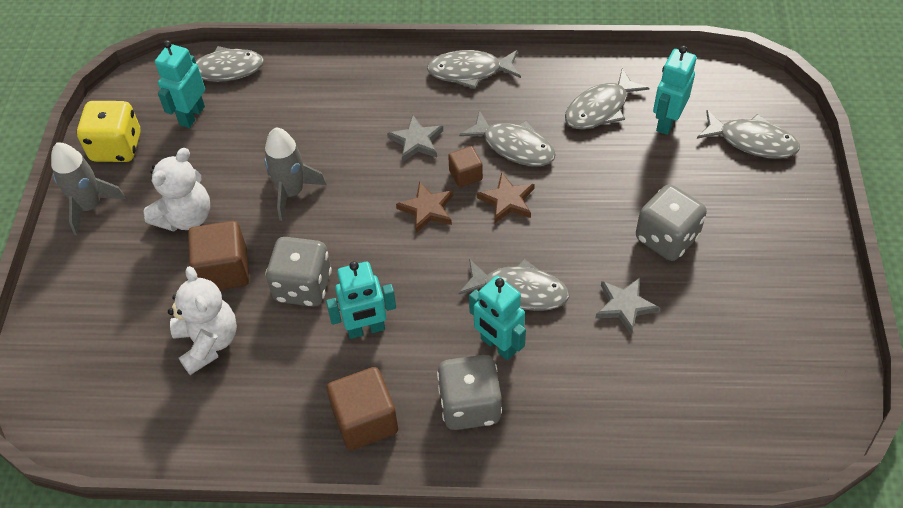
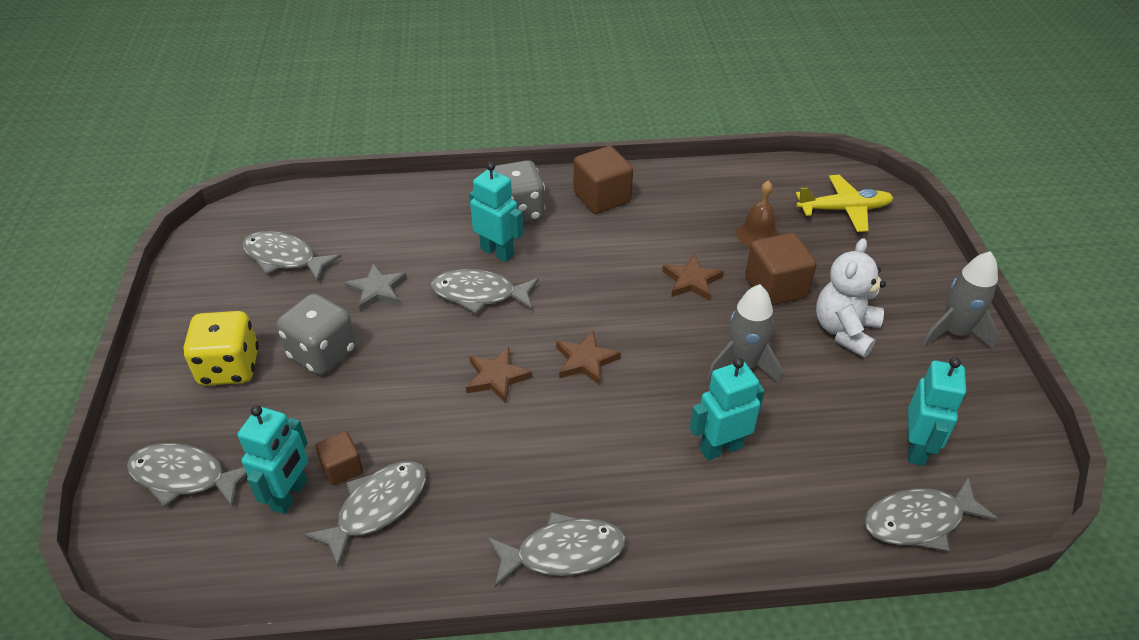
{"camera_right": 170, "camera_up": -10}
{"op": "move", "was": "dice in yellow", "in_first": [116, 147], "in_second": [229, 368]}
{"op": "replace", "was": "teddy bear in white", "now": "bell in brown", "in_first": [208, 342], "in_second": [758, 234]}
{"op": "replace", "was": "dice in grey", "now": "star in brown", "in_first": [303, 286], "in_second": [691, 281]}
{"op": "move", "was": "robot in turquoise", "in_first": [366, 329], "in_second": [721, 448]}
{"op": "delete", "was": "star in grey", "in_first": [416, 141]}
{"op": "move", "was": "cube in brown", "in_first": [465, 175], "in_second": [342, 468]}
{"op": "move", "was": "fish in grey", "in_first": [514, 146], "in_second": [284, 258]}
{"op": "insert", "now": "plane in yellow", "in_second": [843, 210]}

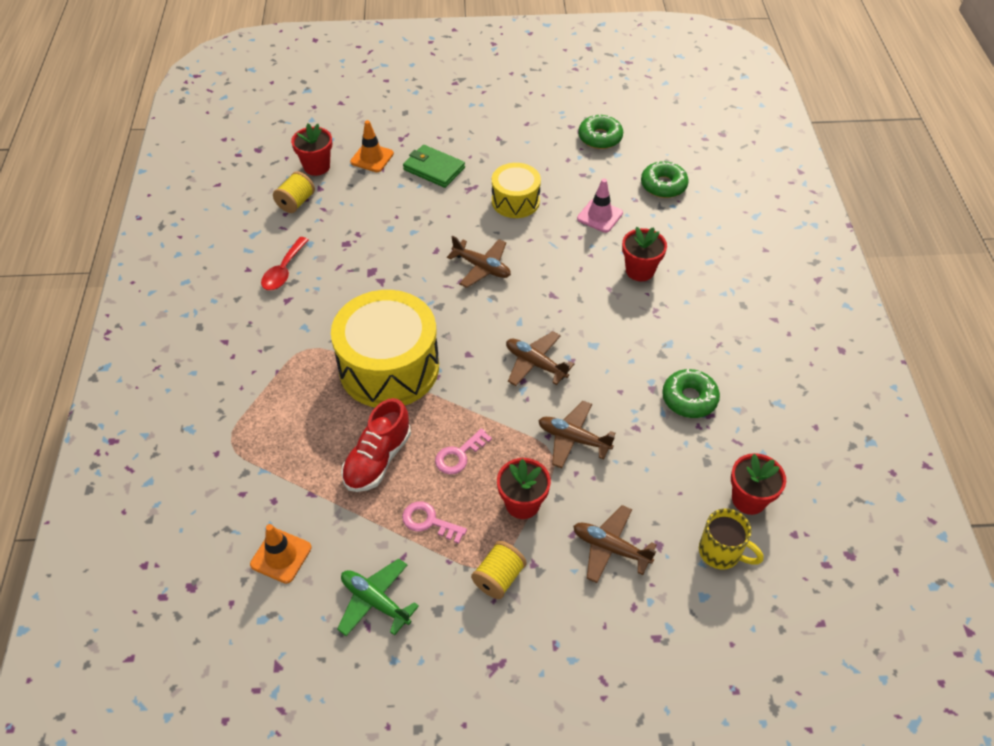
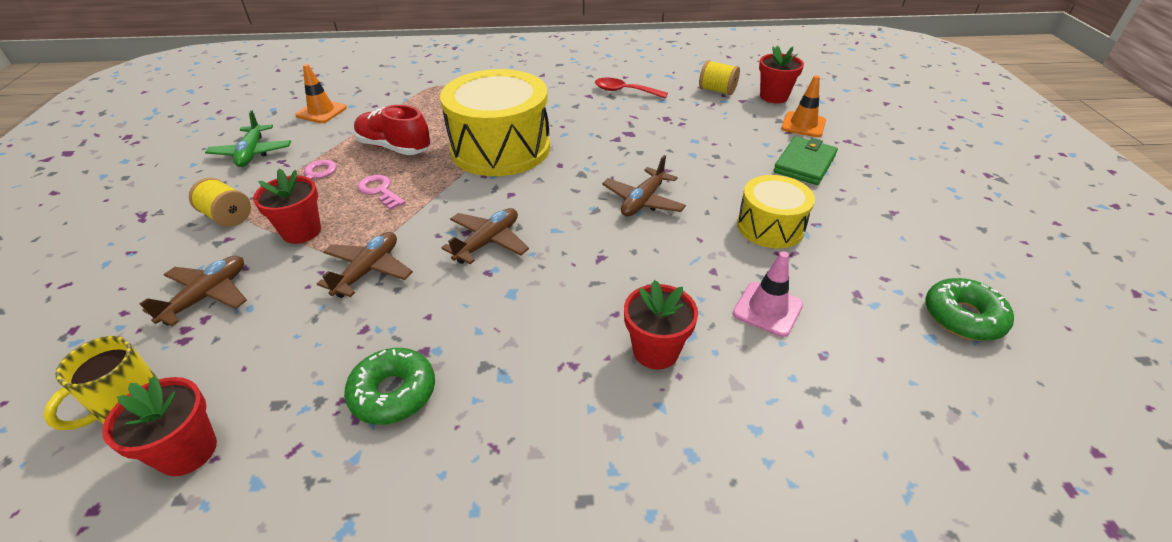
{"camera_right": 90, "camera_up": -10}
{"op": "rotate", "was": "plane in green", "in_first": [375, 601], "in_second": [252, 153], "clockwise": 135}
{"op": "delete", "was": "donut in green", "in_first": [663, 185]}

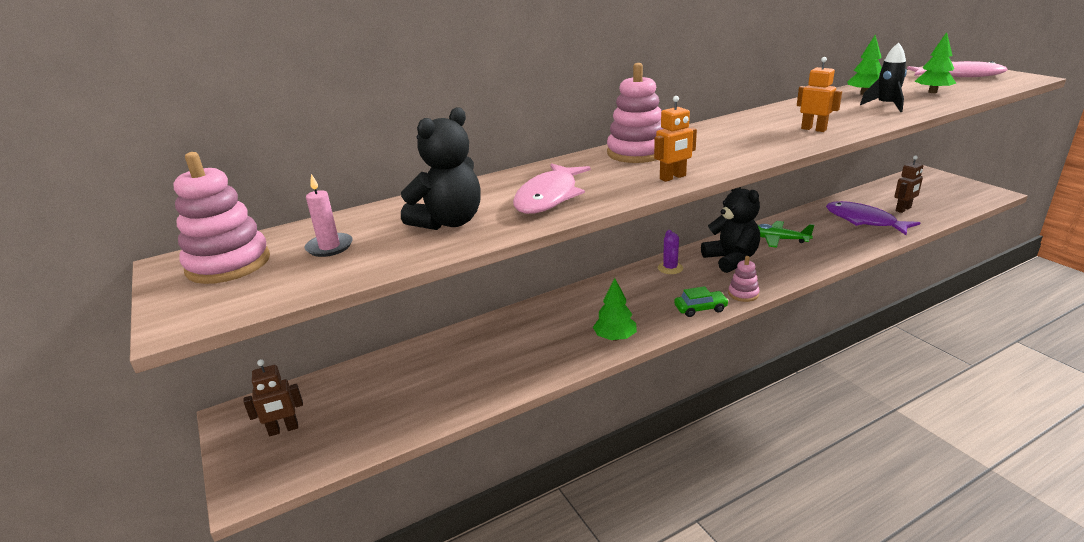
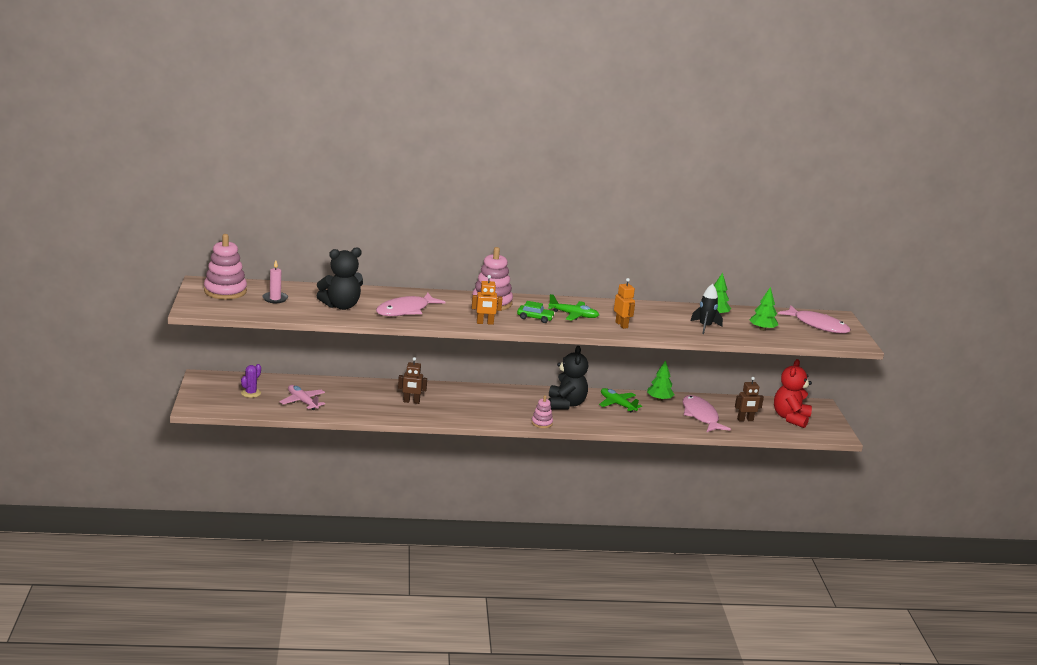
{"camera_right": 20, "camera_up": -5}
{"op": "move", "was": "robot in brown", "in_first": [283, 429], "in_second": [411, 402]}
{"op": "move", "was": "tree in green", "in_first": [615, 338], "in_second": [659, 399]}
{"op": "move", "was": "cactus in purple", "in_first": [670, 268], "in_second": [251, 393]}
{"op": "move", "was": "car in green", "in_first": [700, 309], "in_second": [535, 318]}
{"op": "recolor", "was": "fish in purple", "now": "fish in pink", "in_first": [864, 221], "in_second": [701, 416]}
{"op": "insert", "now": "plane in pink", "in_second": [302, 402]}
{"op": "insert", "now": "plane in green", "in_second": [574, 315]}
{"op": "insert", "now": "teddy bear in red", "in_second": [790, 418]}

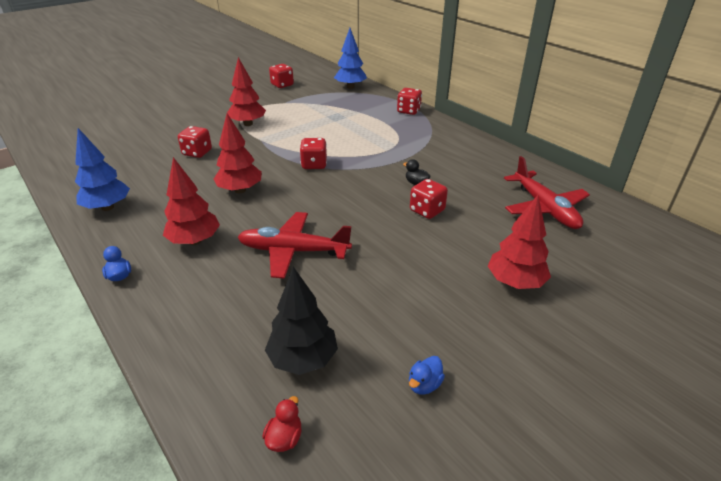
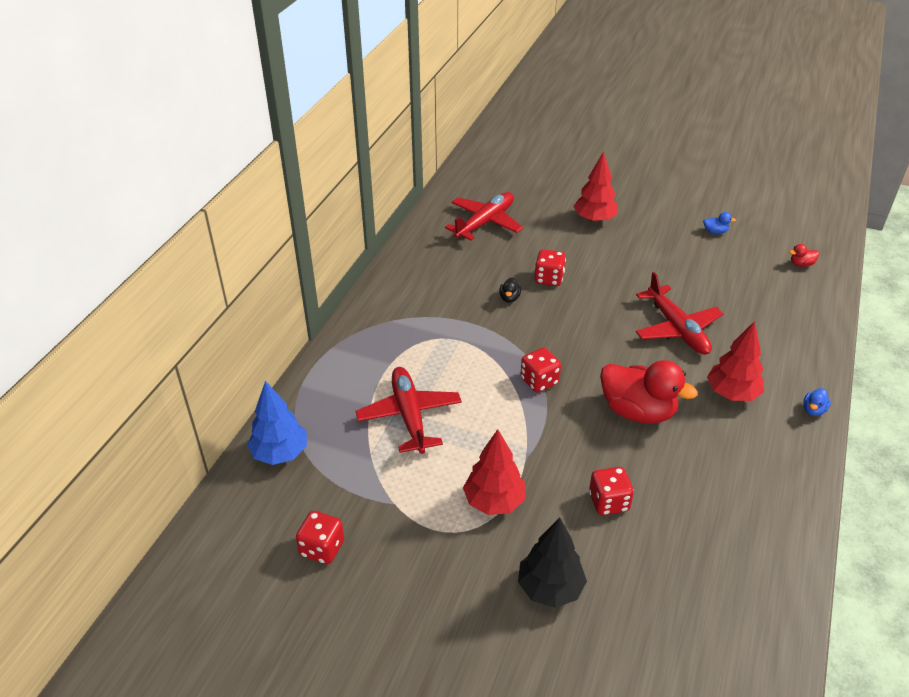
{"camera_right": -120, "camera_up": 5}
{"op": "delete", "was": "tree in blue", "in_first": [107, 207]}
{"op": "replace", "was": "tree in red", "now": "duck in red", "in_first": [240, 190], "in_second": [637, 411]}
{"op": "move", "was": "tree in black", "in_first": [303, 359], "in_second": [550, 588]}
{"op": "delete", "was": "dice in red", "in_first": [408, 111]}
{"op": "insert", "now": "plane in red", "in_second": [409, 416]}

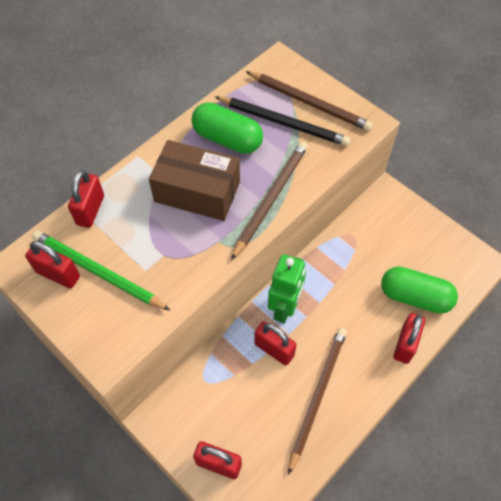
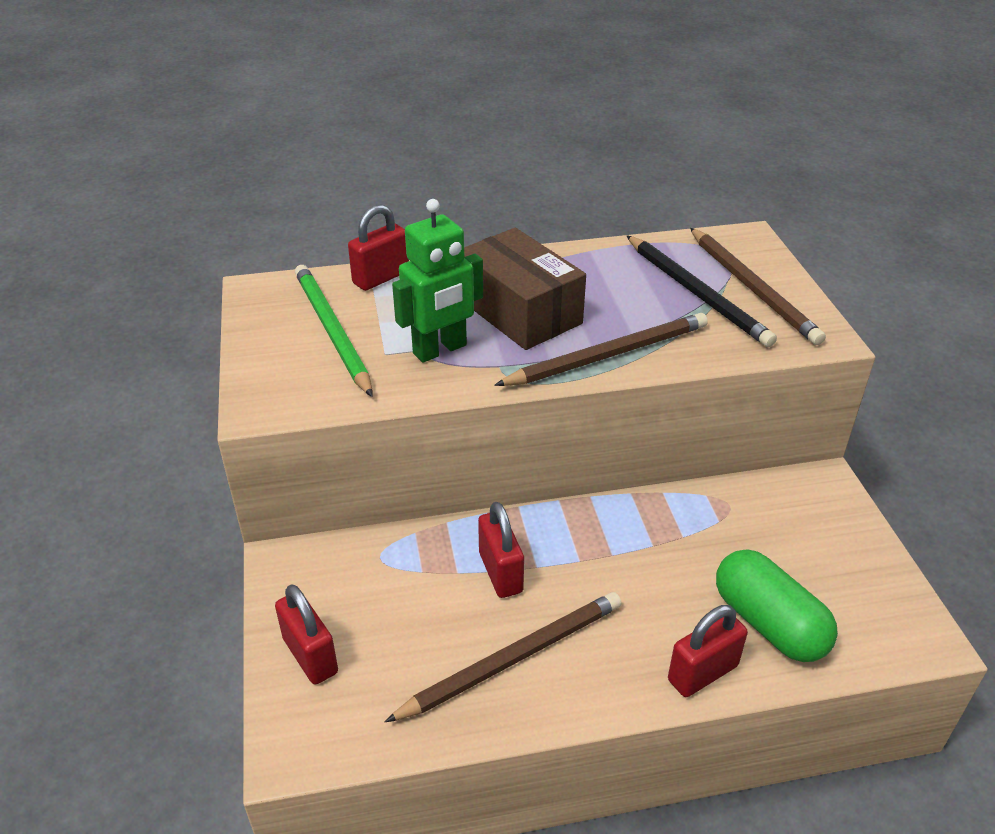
{"camera_right": 35, "camera_up": -20}
{"op": "delete", "was": "padlock in red", "in_first": [58, 274]}
{"op": "delete", "was": "capsule in green", "in_first": [227, 139]}
{"op": "move", "was": "robot in green", "in_first": [284, 308], "in_second": [440, 350]}

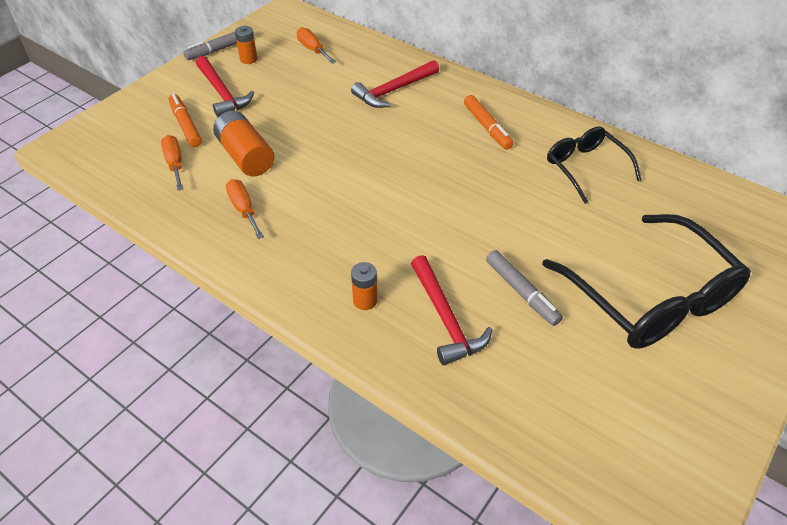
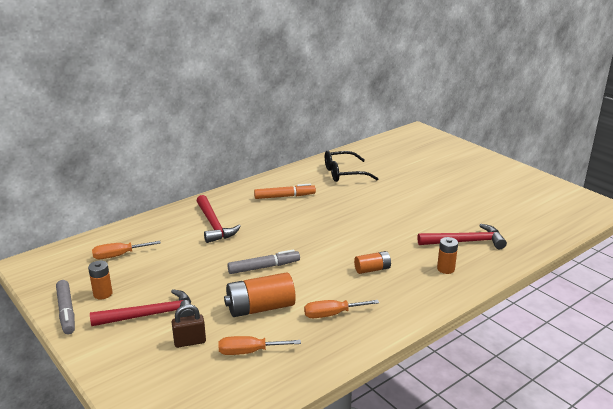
{"camera_right": -75, "camera_up": -20}
{"op": "replace", "was": "marker in orange", "now": "padlock in brown", "in_first": [186, 125], "in_second": [190, 342]}
{"op": "move", "was": "marker in grey", "in_first": [521, 292], "in_second": [264, 267]}
{"op": "delete", "was": "glasses in black", "in_first": [650, 297]}
{"op": "insert", "now": "battery in orange", "in_second": [372, 269]}

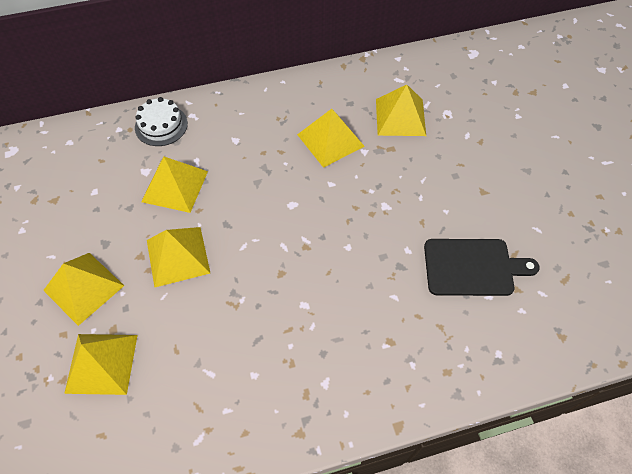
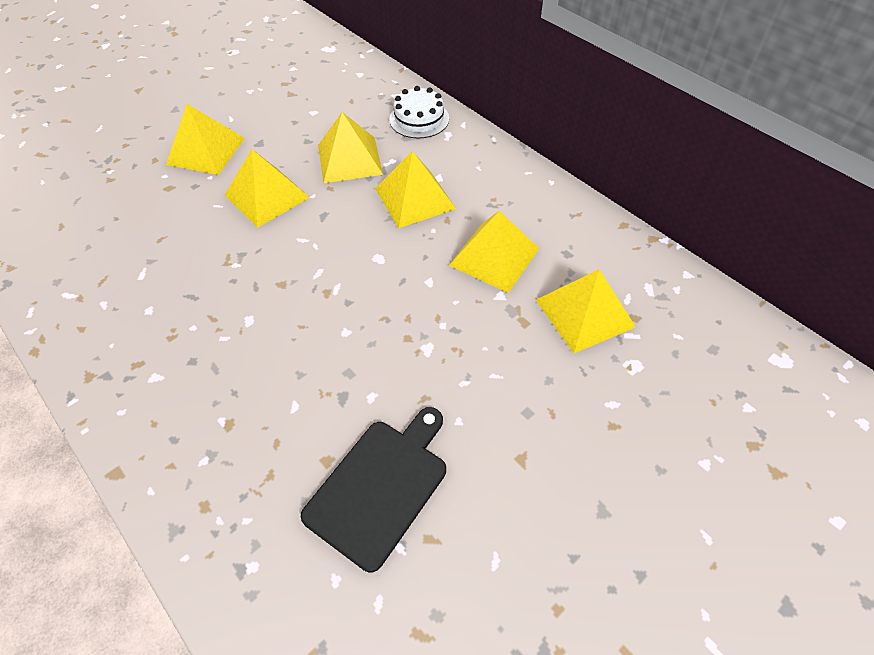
{"camera_right": 65, "camera_up": -5}
{"op": "move", "was": "pyramid in yellow", "in_first": [101, 363], "in_second": [415, 198]}
{"op": "rotate", "was": "cutting board in black", "in_first": [473, 267], "in_second": [380, 486], "clockwise": -120}

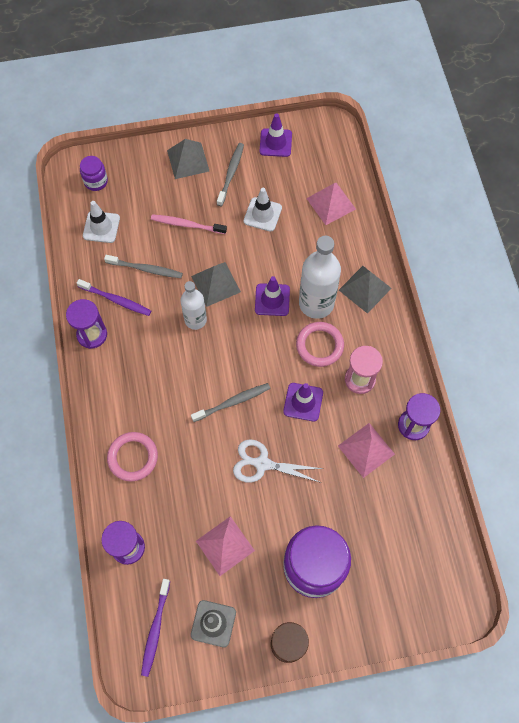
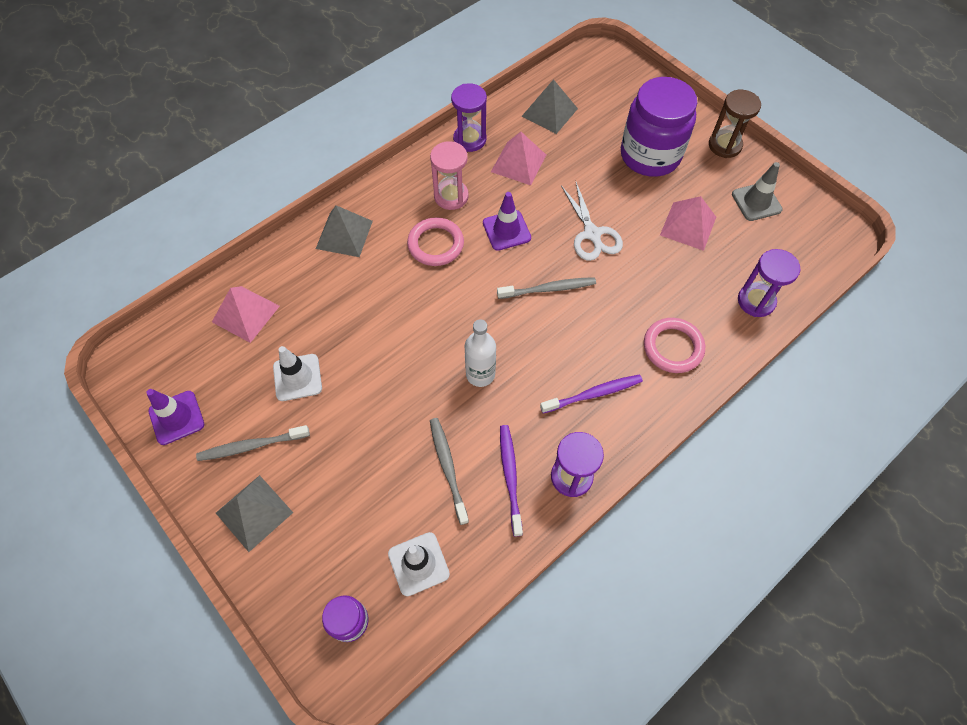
{"camera_right": -120, "camera_up": -5}
{"op": "move", "was": "toothbrush in purple", "in_first": [155, 630], "in_second": [594, 394]}
{"op": "delete", "was": "toothbrush in pink", "in_first": [186, 225]}
{"op": "move", "was": "pyramid in grey", "in_first": [215, 284], "in_second": [549, 112]}
{"op": "rotate", "was": "toothbrush in grey", "in_first": [233, 402], "in_second": [549, 289], "clockwise": 135}
{"op": "delete", "was": "traffic cone in purple", "in_first": [272, 300]}
{"op": "delete", "was": "bottle in white", "in_first": [316, 303]}

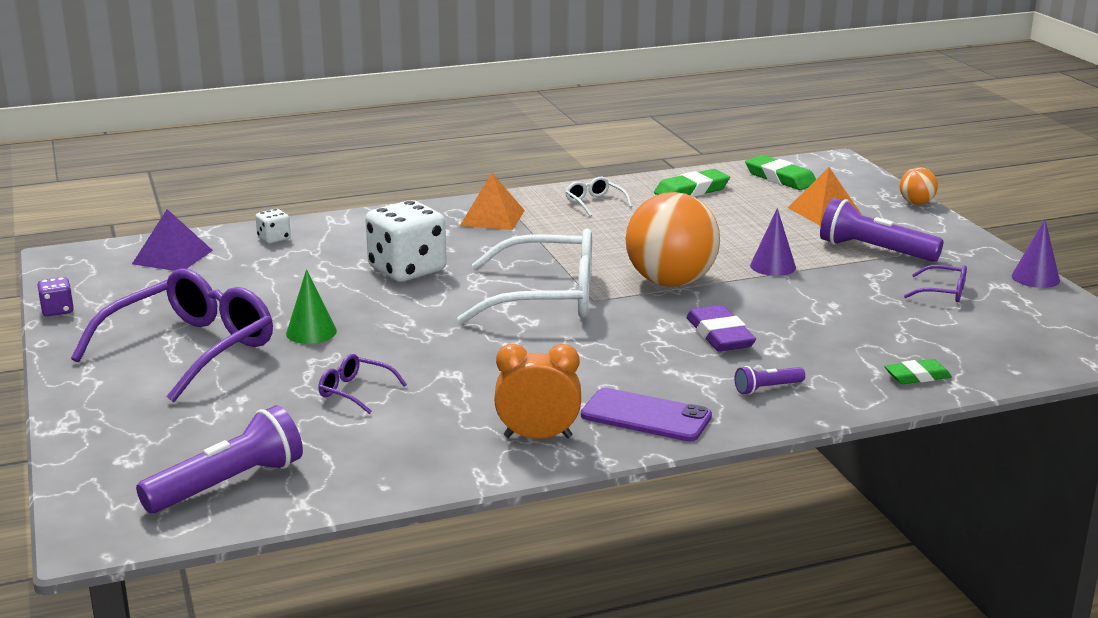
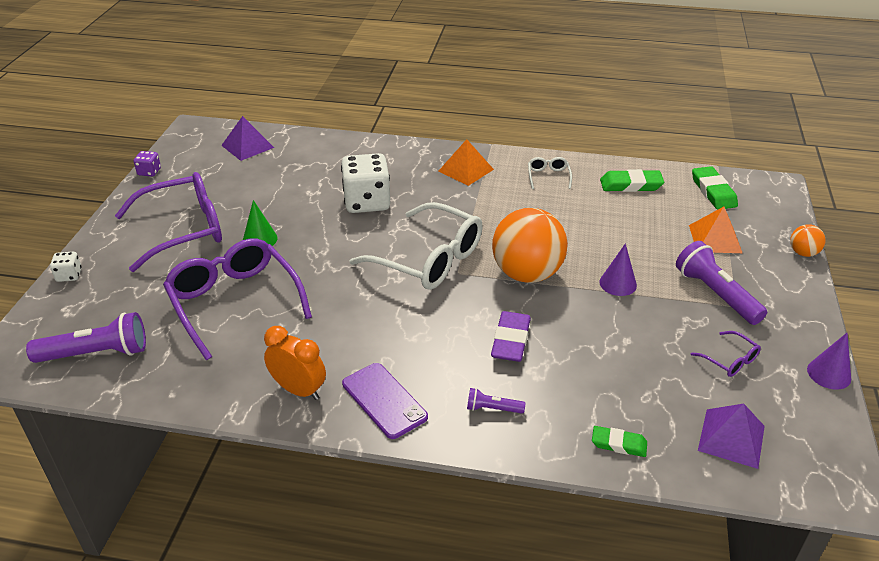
{"camera_right": 30, "camera_up": 15}
{"op": "move", "was": "dice in white", "in_first": [274, 238], "in_second": [69, 275]}
{"op": "resize", "was": "glasses in purple", "in_first": [355, 391], "in_second": [234, 302], "ratio": 2.33}
{"op": "insert", "now": "pyramid in purple", "in_second": [731, 438]}

